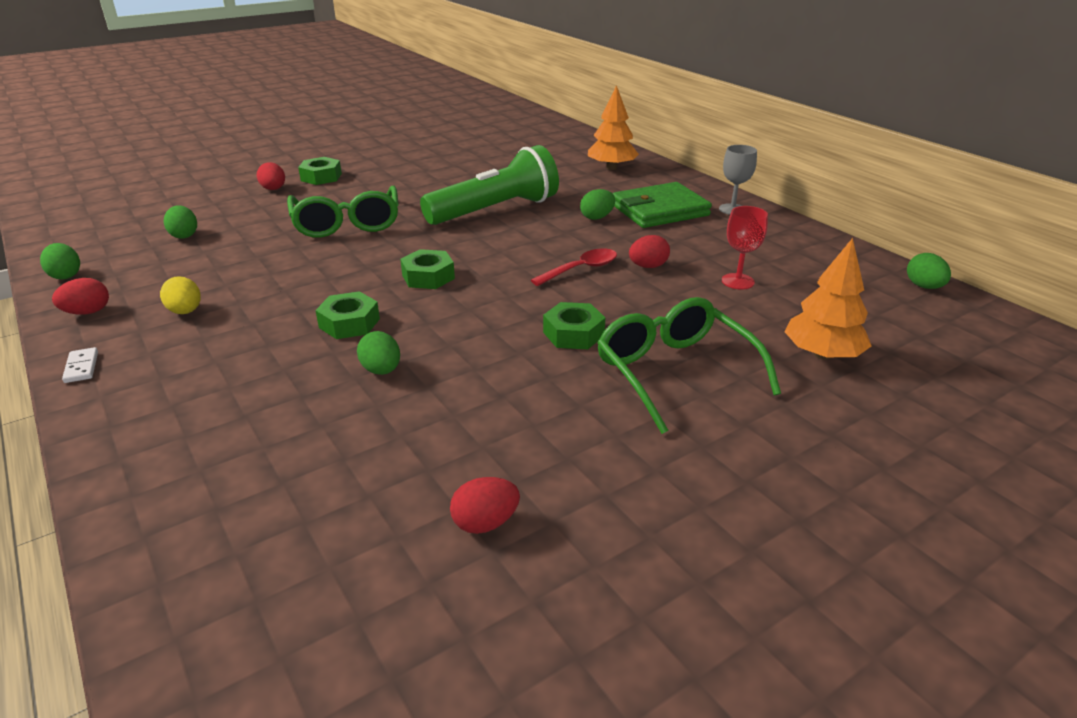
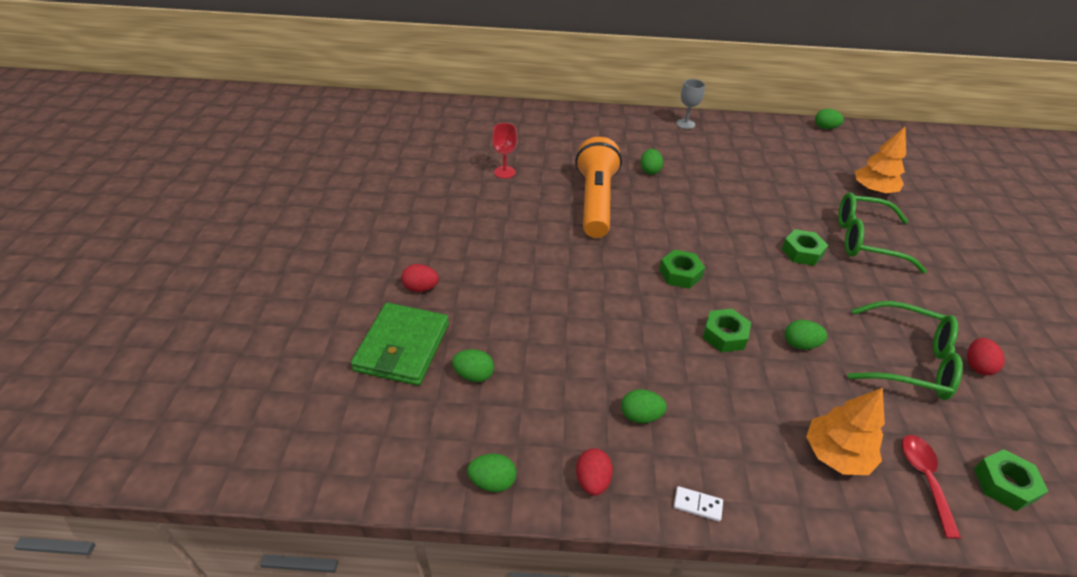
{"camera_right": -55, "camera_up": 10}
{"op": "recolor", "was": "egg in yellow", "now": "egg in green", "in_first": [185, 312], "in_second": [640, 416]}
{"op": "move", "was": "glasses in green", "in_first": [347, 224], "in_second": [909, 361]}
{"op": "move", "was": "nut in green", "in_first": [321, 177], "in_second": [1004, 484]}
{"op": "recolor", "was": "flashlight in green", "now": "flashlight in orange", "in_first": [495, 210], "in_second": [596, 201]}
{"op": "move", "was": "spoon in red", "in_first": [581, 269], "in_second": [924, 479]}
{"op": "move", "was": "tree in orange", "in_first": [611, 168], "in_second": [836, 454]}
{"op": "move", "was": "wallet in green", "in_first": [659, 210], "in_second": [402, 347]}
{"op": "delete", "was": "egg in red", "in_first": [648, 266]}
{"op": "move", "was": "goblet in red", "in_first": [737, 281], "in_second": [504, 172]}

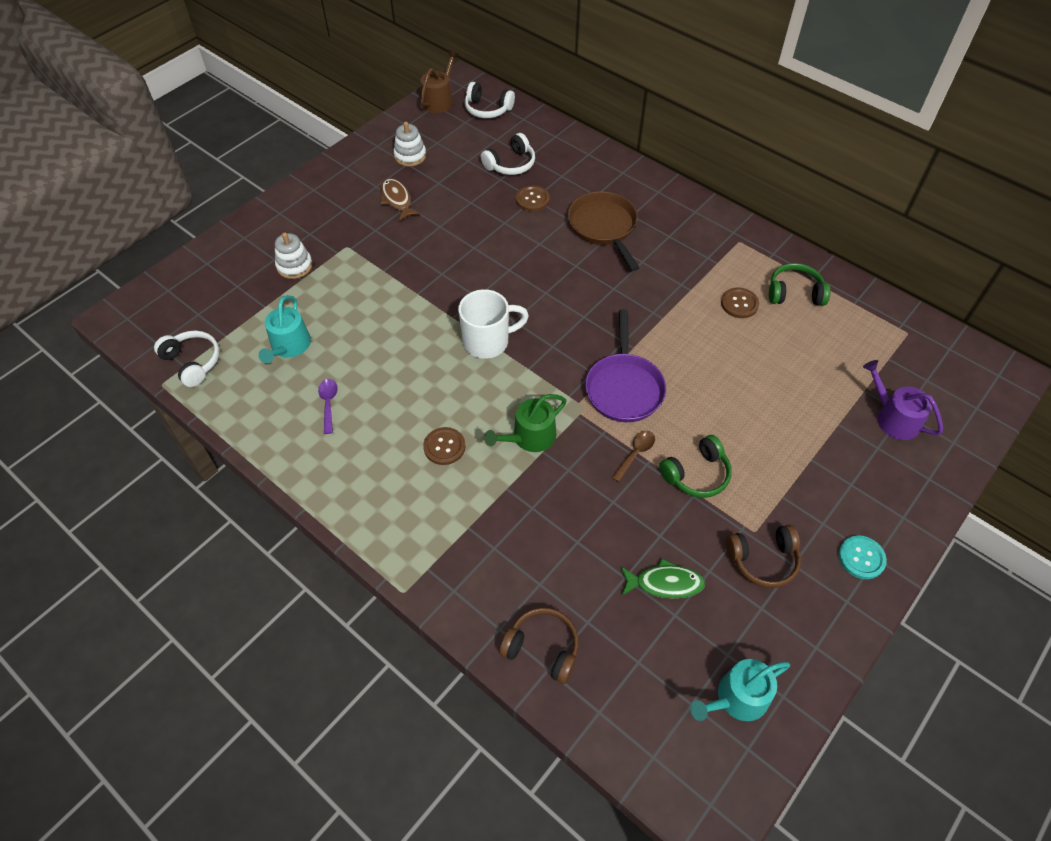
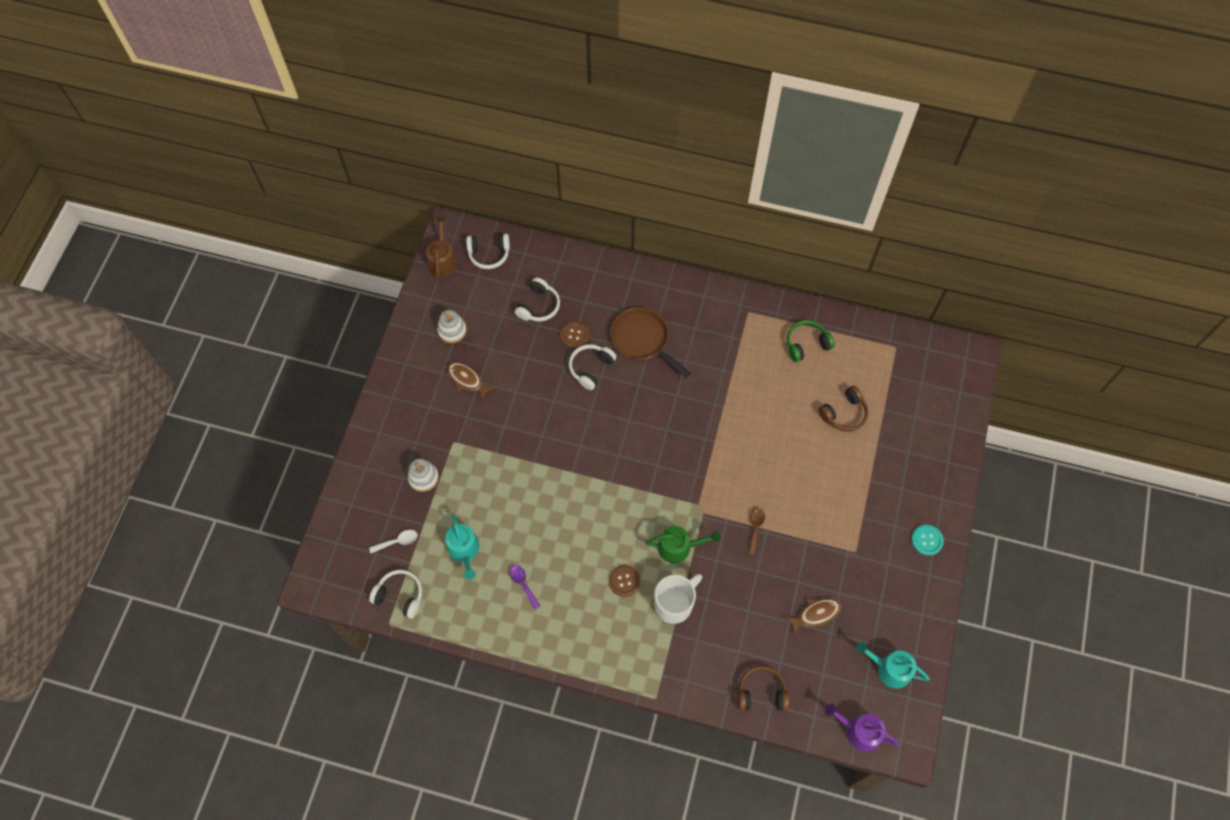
{"camera_right": -25, "camera_up": 10}
{"op": "move", "was": "mug in white", "in_first": [488, 341], "in_second": [674, 604]}
{"op": "rotate", "was": "watering can in green", "in_first": [530, 437], "in_second": [678, 547], "clockwise": -120}
{"op": "delete", "was": "pan in purple", "in_first": [624, 387]}
{"op": "recolor", "was": "fish in green", "now": "fish in brown", "in_first": [664, 583], "in_second": [815, 614]}
{"op": "delete", "was": "headphones in green", "in_first": [696, 474]}
{"op": "rotate", "was": "watering can in turquoise", "in_first": [737, 698], "in_second": [890, 669], "clockwise": 75}
{"op": "delete", "was": "button in brown", "in_first": [739, 304]}
{"op": "move", "was": "headphones in brown", "in_first": [763, 560], "in_second": [844, 414]}
{"op": "move", "was": "watering can in purple", "in_first": [893, 418], "in_second": [859, 731]}
{"op": "insert", "now": "spoon in white", "in_second": [397, 541]}
{"op": "insert", "now": "headphones in white", "in_second": [590, 368]}

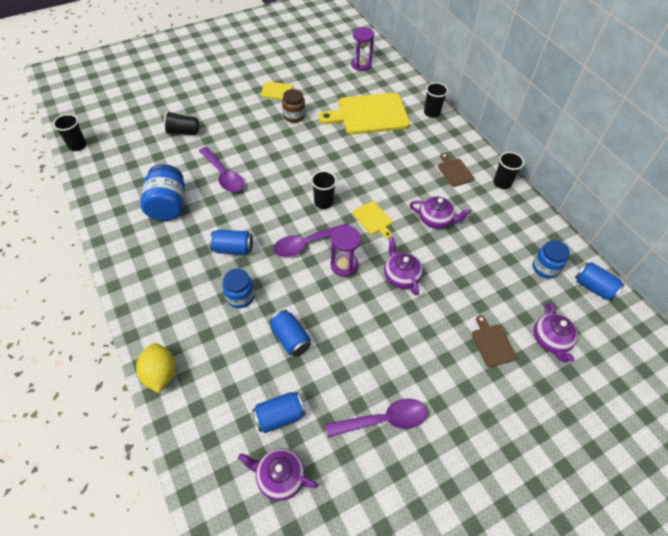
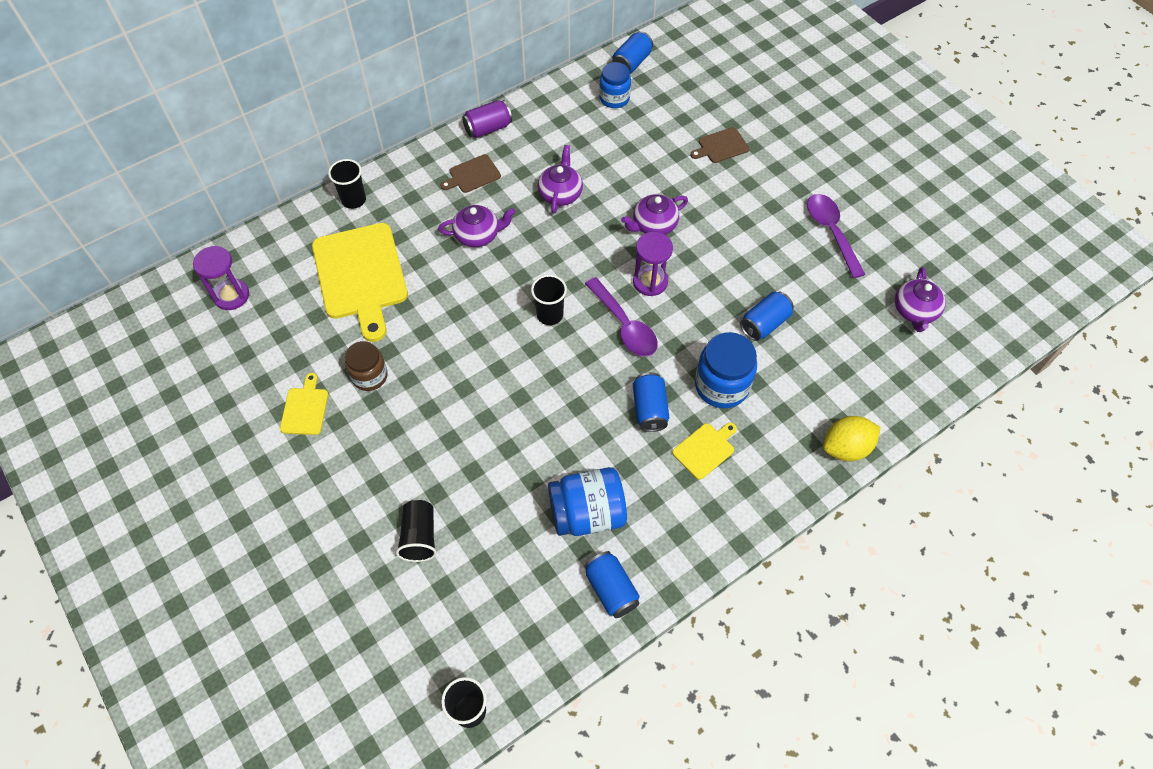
{"camera_right": -95, "camera_up": 5}
{"op": "delete", "was": "spoon in purple", "in_first": [223, 175]}
{"op": "resize", "was": "jar in blue", "in_first": [240, 297], "in_second": [721, 386], "ratio": 1.5}
{"op": "move", "was": "can in blue", "in_first": [279, 416], "in_second": [611, 589]}
{"op": "move", "was": "cutting board in yellow", "in_first": [373, 219], "in_second": [705, 449]}
{"op": "replace", "was": "cup in black", "now": "can in purple", "in_first": [502, 183], "in_second": [488, 128]}
{"op": "move", "was": "teapot in purple", "in_first": [551, 340], "in_second": [478, 235]}

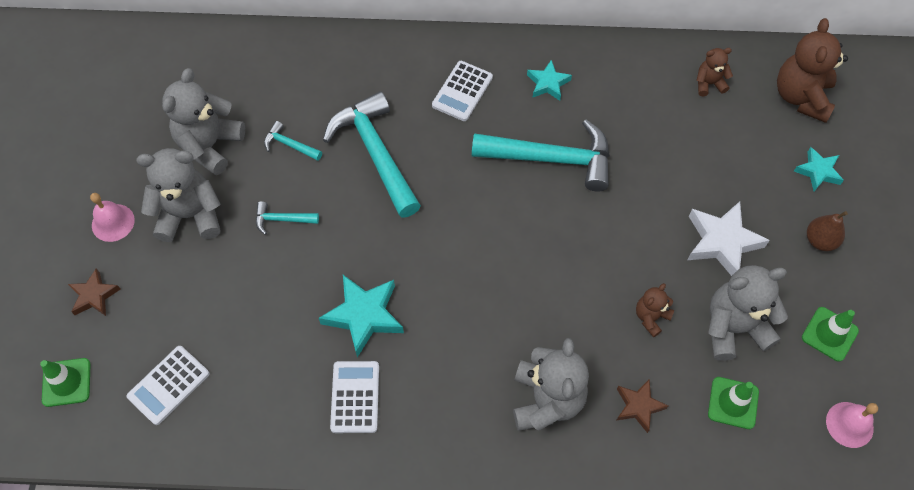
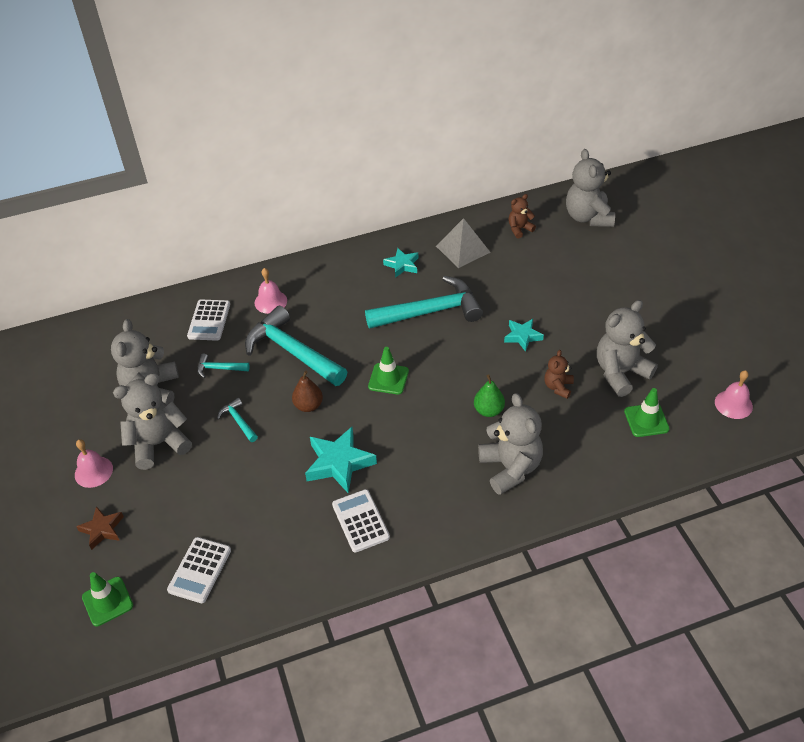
{"camera_right": -20, "camera_up": -15}
{"op": "rotate", "was": "hammer in turquoise", "in_first": [282, 219], "in_second": [238, 421], "clockwise": 75}
{"op": "move", "was": "calculator in white", "in_first": [462, 91], "in_second": [209, 320]}
{"op": "delete", "was": "star in brown", "in_first": [638, 406]}
{"op": "delete", "was": "star in white", "in_first": [722, 242]}
{"op": "recolor", "was": "teddy bear in brown", "now": "teddy bear in grey", "in_first": [801, 97], "in_second": [588, 217]}
{"op": "move", "was": "star in turquoise", "in_first": [818, 171], "in_second": [522, 336]}
{"op": "move", "was": "traffic cone in green", "in_first": [829, 334], "in_second": [388, 379]}
{"op": "move", "was": "pear in brown", "in_first": [820, 240], "in_second": [308, 406]}
{"op": "insert", "now": "bell in pink", "in_second": [270, 301]}
{"op": "insert", "now": "pyramid in grey", "in_second": [462, 249]}
{"op": "insert", "now": "pear in green", "in_second": [488, 410]}

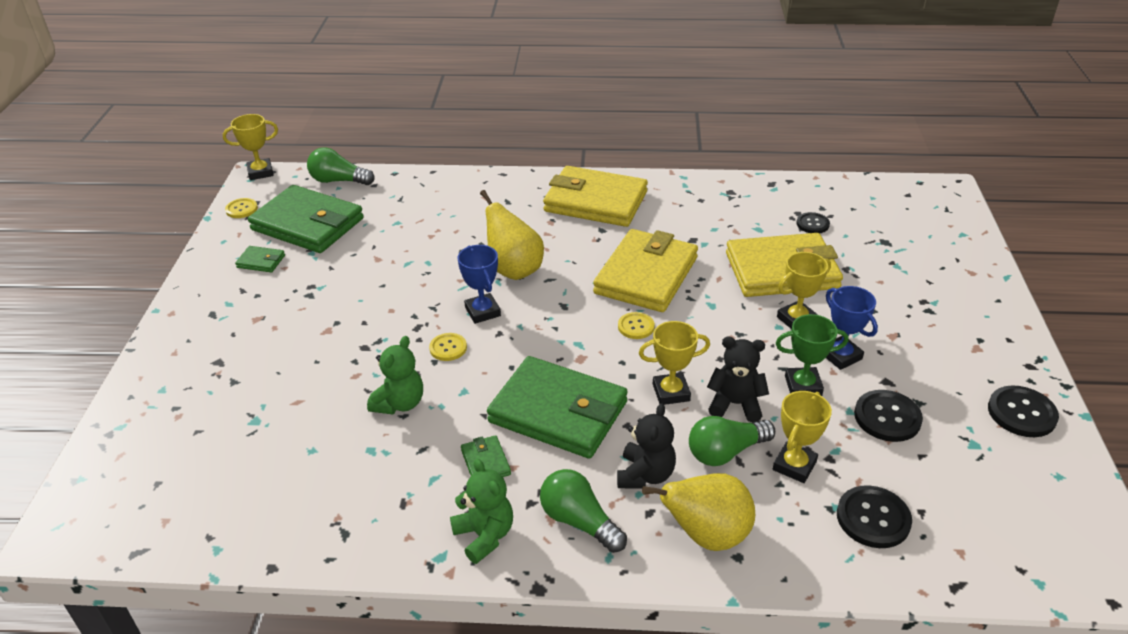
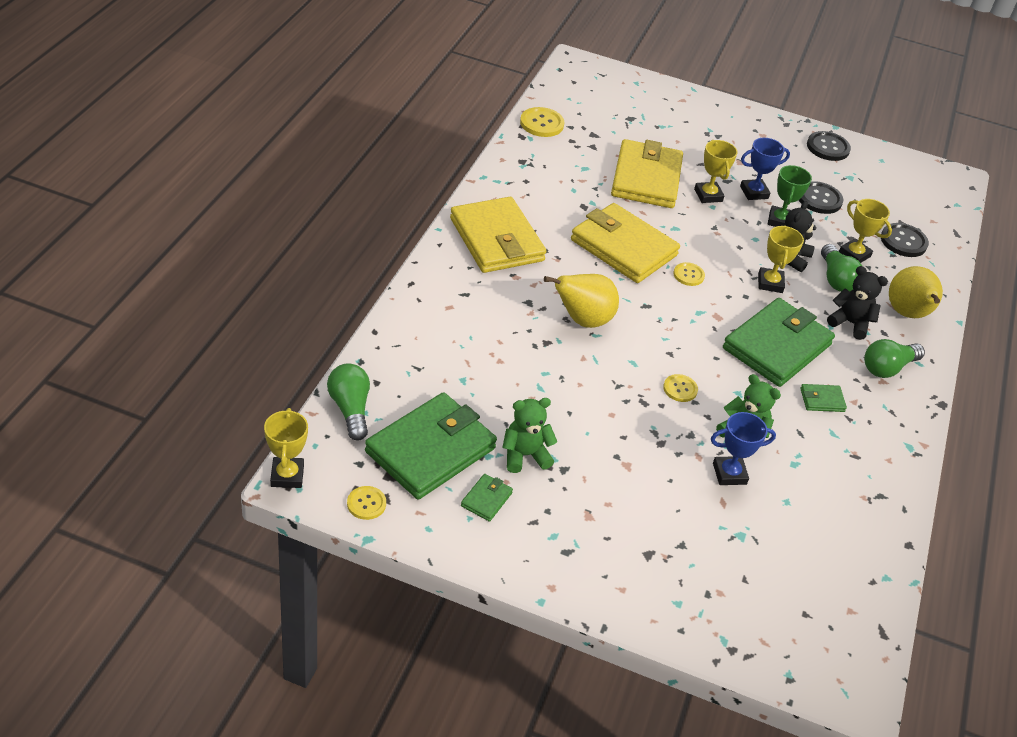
{"camera_right": -80, "camera_up": 5}
{"op": "rotate", "was": "light bulb in green", "in_first": [338, 181], "in_second": [350, 409], "clockwise": 135}
{"op": "move", "was": "teddy bear in green", "in_first": [484, 535], "in_second": [525, 455]}
{"op": "move", "was": "trophy in blue", "in_first": [482, 312], "in_second": [729, 474]}
{"op": "rotate", "was": "wallet in yellow", "in_first": [595, 202], "in_second": [496, 240], "clockwise": -60}
{"op": "delete", "was": "button in black", "in_first": [812, 224]}
{"op": "insert", "now": "button in yellow", "in_second": [541, 123]}

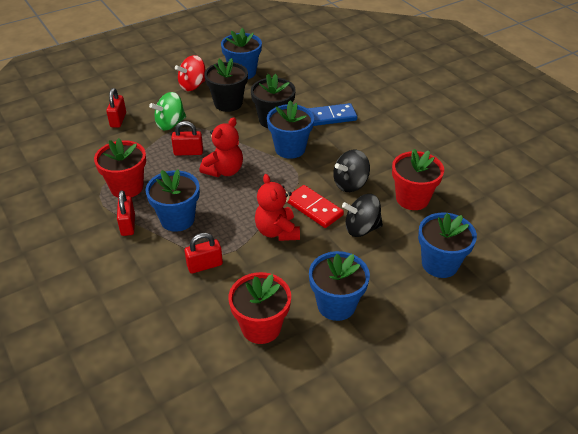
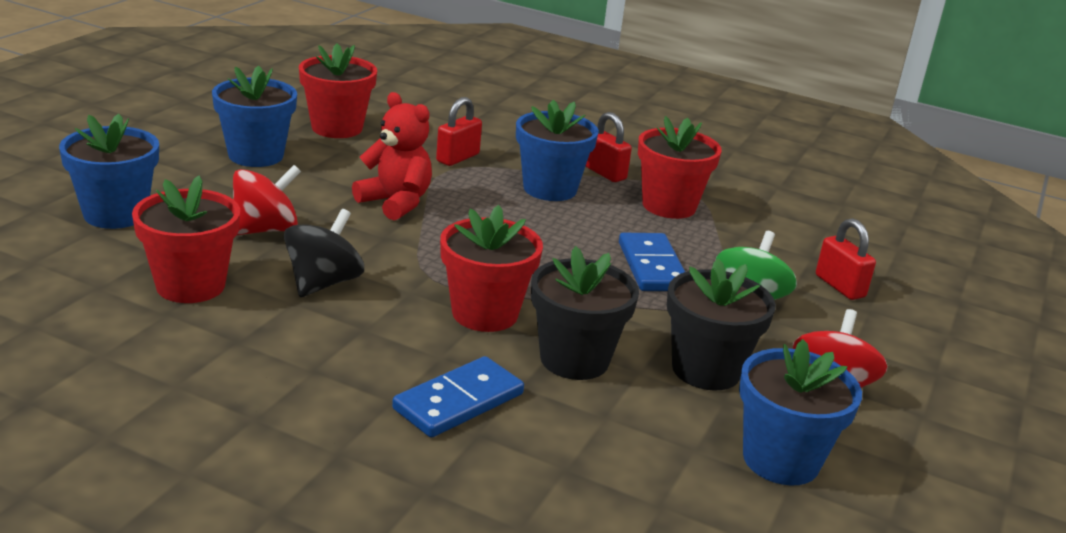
{"camera_right": 145, "camera_up": -15}
{"op": "replace", "was": "padlock in red", "now": "domino in blue", "in_first": [188, 152], "in_second": [652, 266]}
{"op": "delete", "was": "teddy bear in red", "in_first": [224, 170]}
{"op": "recolor", "was": "flower pot in blue", "now": "flower pot in red", "in_first": [290, 149], "in_second": [485, 313]}
{"op": "delete", "was": "domino in red", "in_first": [314, 208]}
{"op": "recolor", "was": "spinning top in black", "now": "spinning top in red", "in_first": [361, 228], "in_second": [265, 229]}

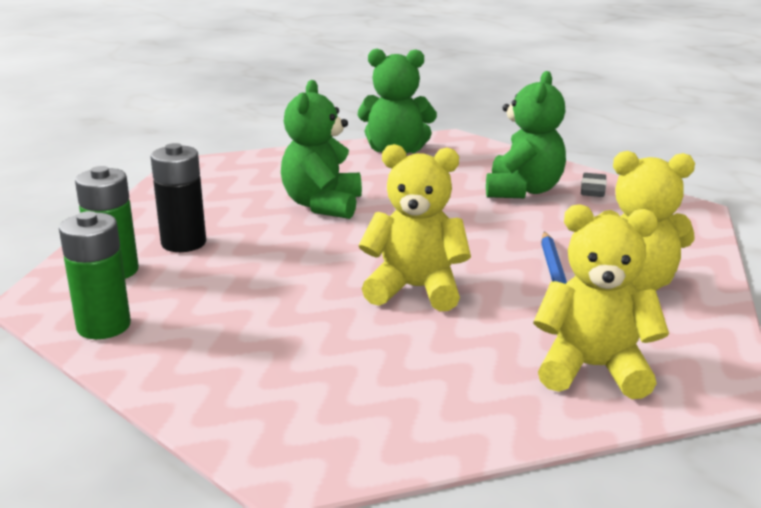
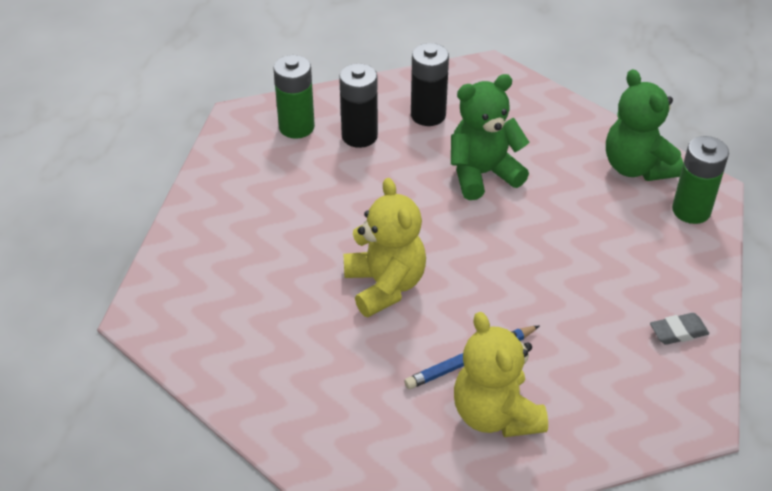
{"camera_right": 60, "camera_up": 20}
{"op": "move", "was": "battery in green", "in_first": [103, 326], "in_second": [691, 210]}
{"op": "delete", "was": "teddy bear in green", "in_first": [523, 190]}
{"op": "delete", "was": "teddy bear in yellow", "in_first": [593, 369]}
{"op": "insert", "now": "battery in black", "in_second": [428, 115]}

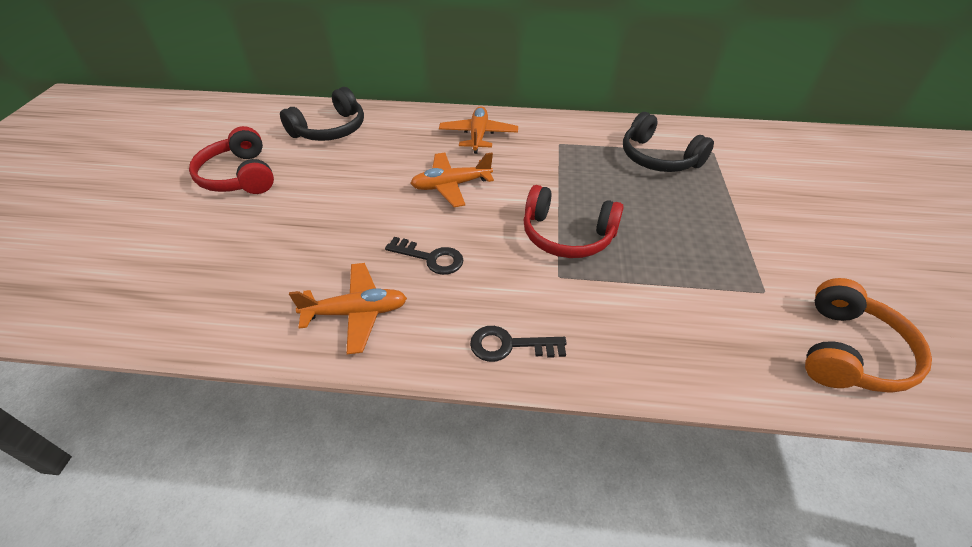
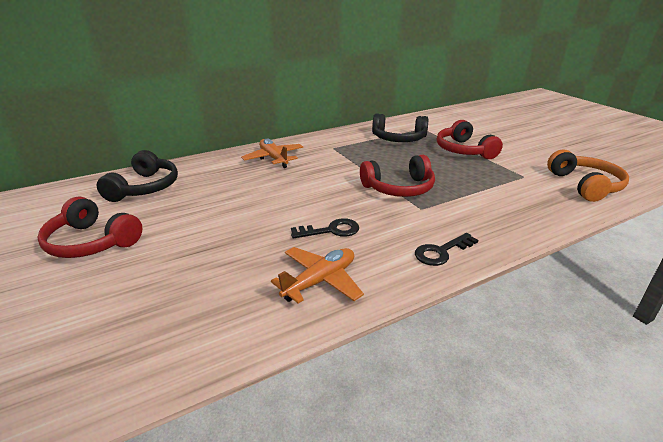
{"camera_right": -35, "camera_up": -15}
{"op": "delete", "was": "plane in orange", "in_first": [451, 185]}
{"op": "insert", "now": "headphones in red", "in_second": [463, 150]}

